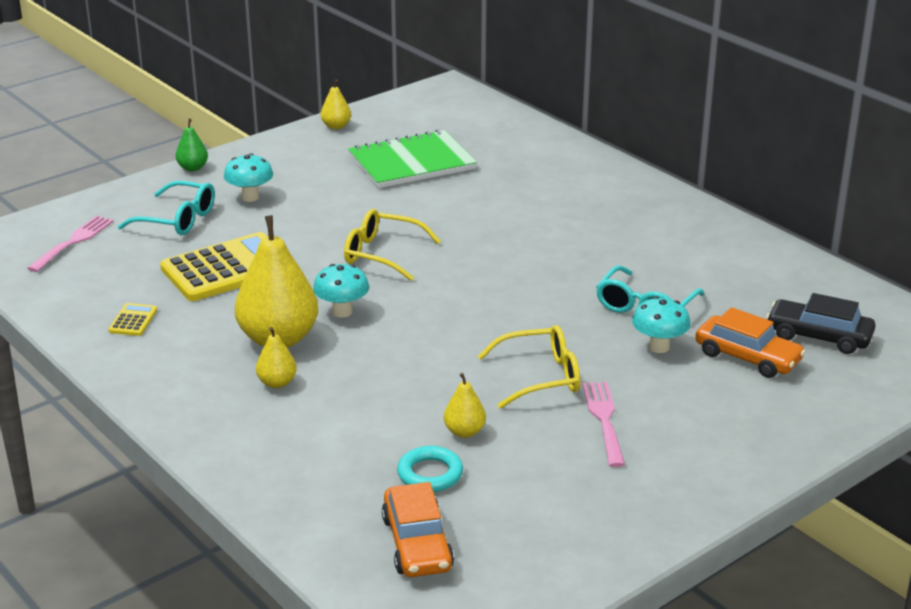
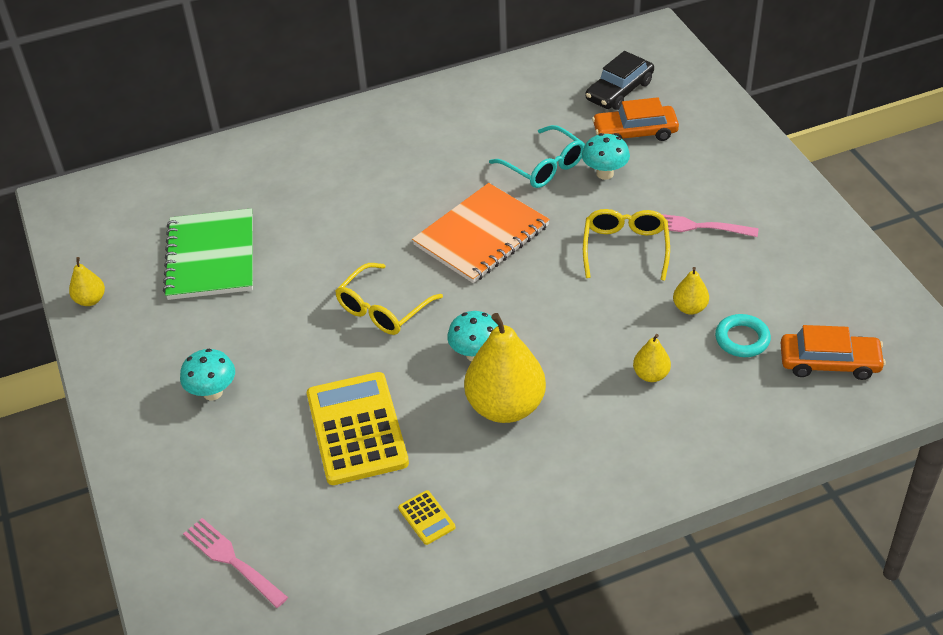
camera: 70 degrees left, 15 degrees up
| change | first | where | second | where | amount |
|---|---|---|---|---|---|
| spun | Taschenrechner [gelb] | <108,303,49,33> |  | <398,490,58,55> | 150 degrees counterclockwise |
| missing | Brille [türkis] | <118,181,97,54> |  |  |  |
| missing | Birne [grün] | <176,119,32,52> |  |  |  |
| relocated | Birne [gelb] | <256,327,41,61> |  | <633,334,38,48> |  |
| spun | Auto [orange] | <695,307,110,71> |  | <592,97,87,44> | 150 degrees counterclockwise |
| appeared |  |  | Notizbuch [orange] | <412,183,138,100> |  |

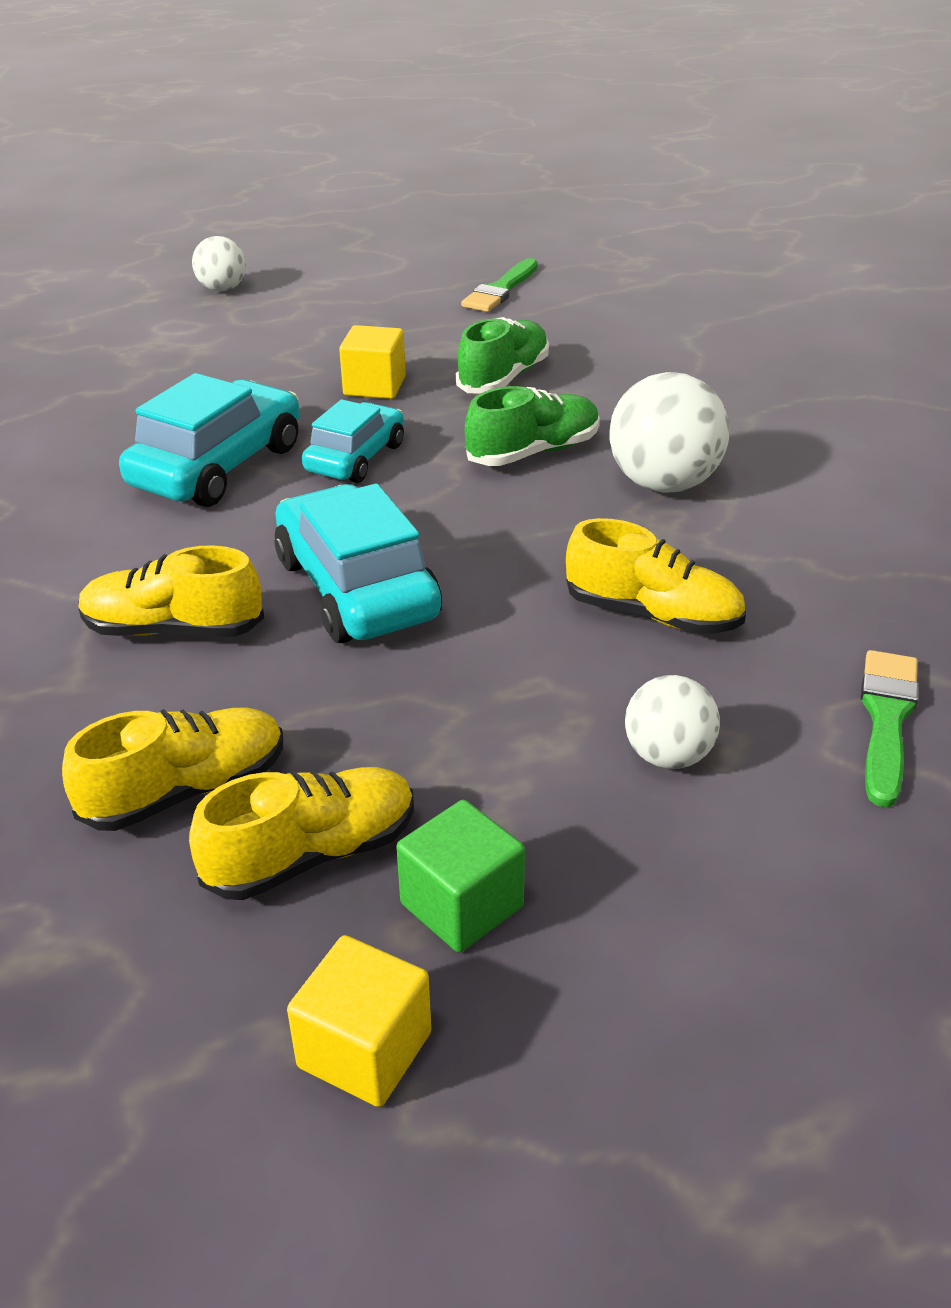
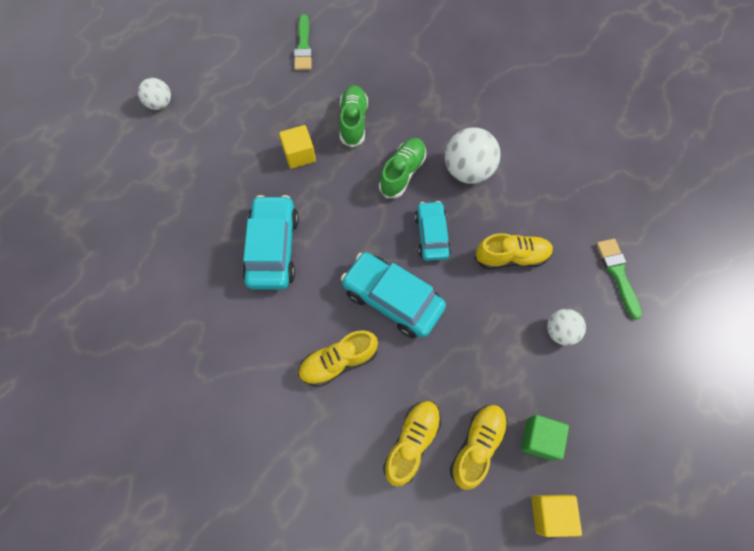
camera: 30 degrees left, 30 degrees up
| change | first | where | second | where | amount |
|---|---|---|---|---|---|
| relocated | Auto [türkis] | <302,399,102,84> |  | <415,201,36,60> |  |

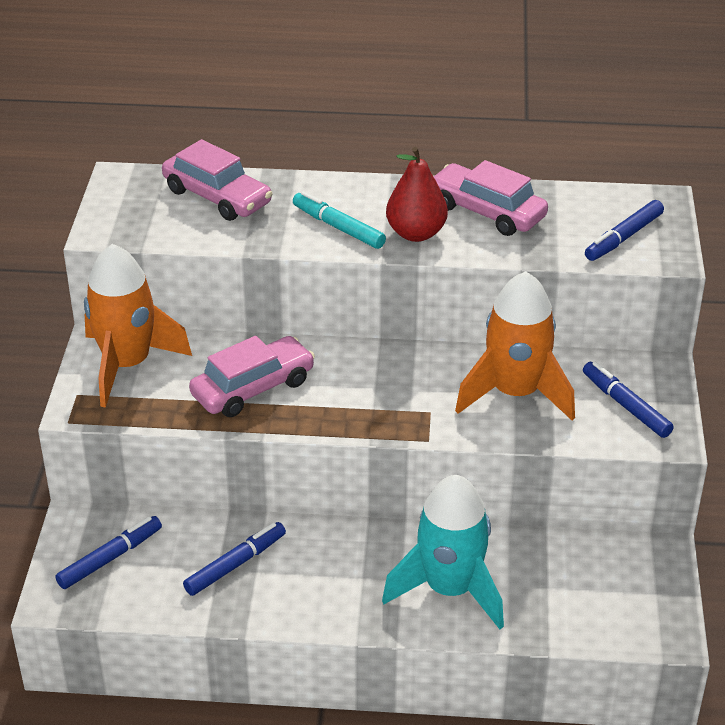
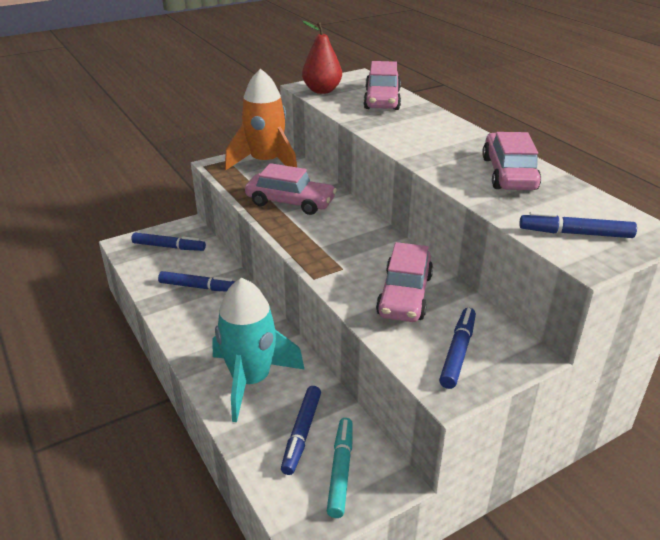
camera: 55 degrees right, 5 degrees down
| change | first | where | second | where | amount |
|---|---|---|---|---|---|
| relocated | Filzstift [türkis] | <293,191,93,58> |  | <327,418,26,100> |  |
| relocated | Birne [rot] | <386,147,62,95> |  | <302,21,40,73> |  |
| exchanged | Rakete [orange] | <455,271,120,150> | Auto [rosa] | <376,242,57,80> |  |
| appeared |  |  | Filzstift [blau] | <281,386,40,89> |  |

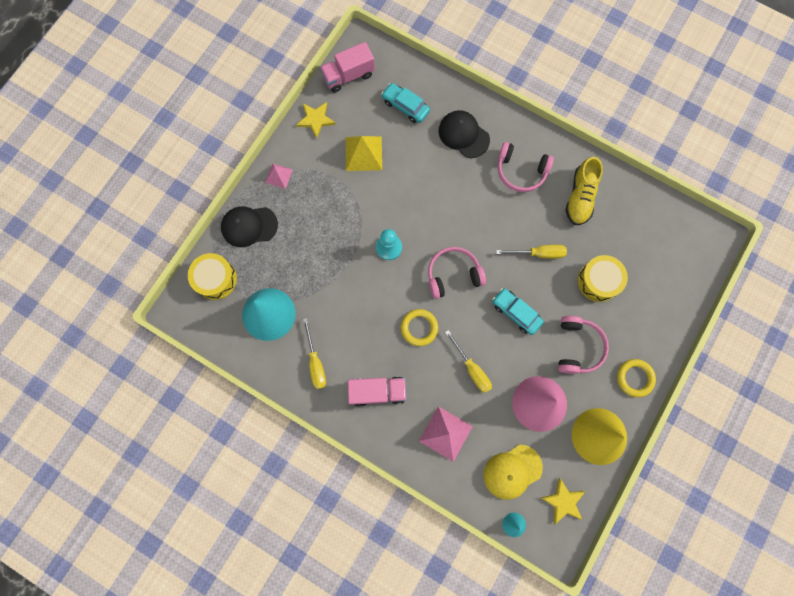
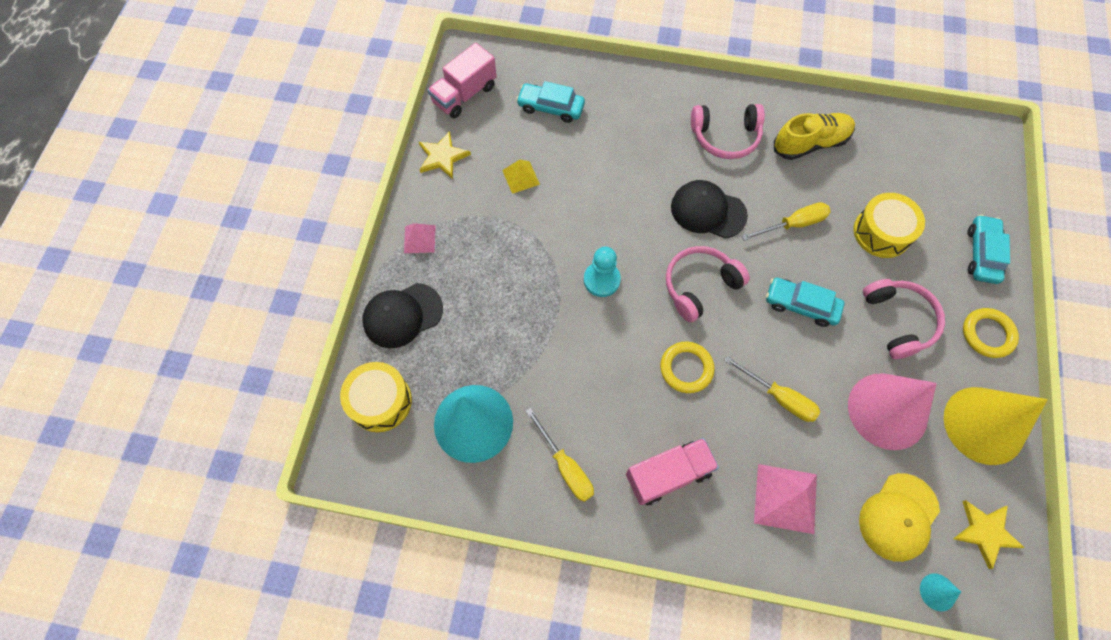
camera: 20 degrees left, 10 degrees down
| change | first | where | second | where | amount |
|---|---|---|---|---|---|
| size | Pyramide [gelb] | <346,136,36,35> |  | <502,160,38,34> | x0.60 |
| relocated | Kappe [schwarz] | <439,110,51,48> |  | <671,180,77,59> |  |
| spun | Schuh [gelb] | <566,157,37,68> |  | <774,113,81,47> | 105 degrees counterclockwise |
| appeared |  |  | Auto [türkis] | <967,215,43,69> |  |

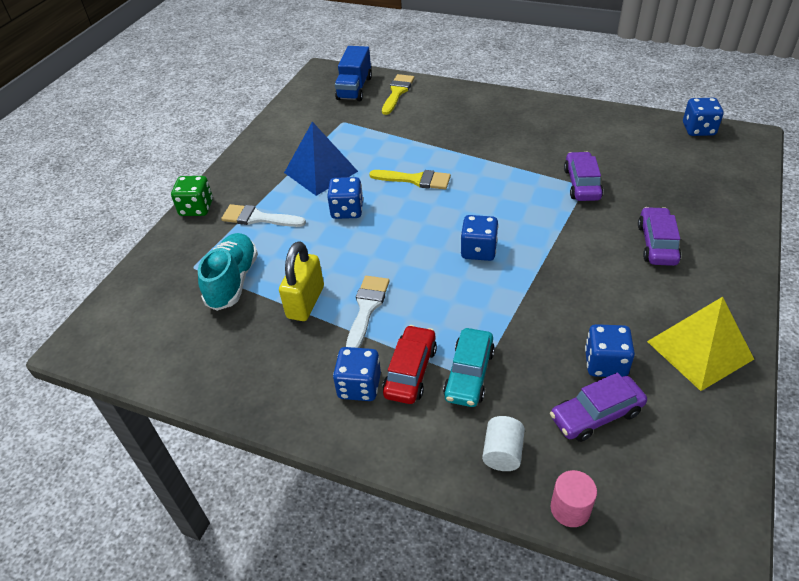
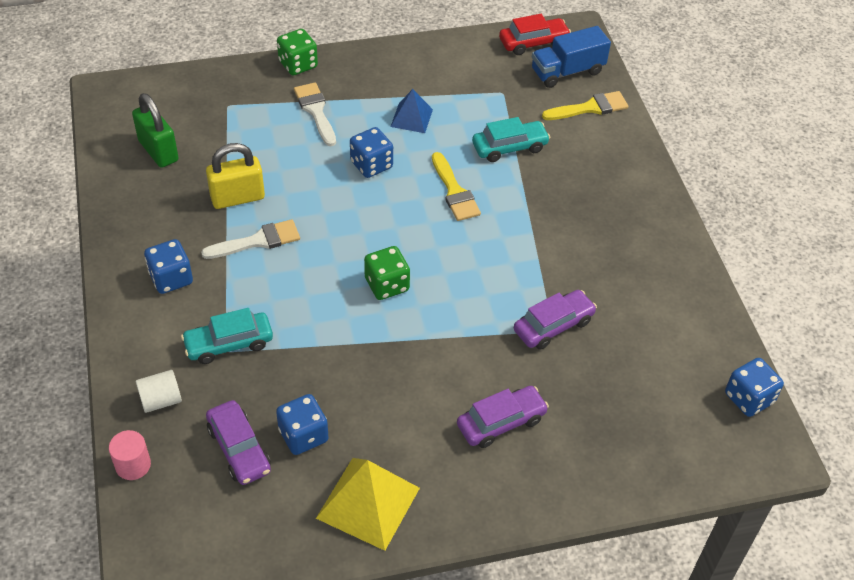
camera: 50 degrees right, 5 degrees up
| change | first | where | second | where | amount |
|---|---|---|---|---|---|
| missing | Schuh [türkis] | <198,233,60,78> |  |  |  |
| size | Pyramide [blau] | <284,122,74,74> |  | <390,89,43,44> | x0.59 |
| relocated | Auto [rot] | <383,325,54,79> |  | <499,14,72,41> |  |
| colour | Spielwürfel [blau] | <461,215,37,46> | Spielwürfel [grün] | <364,246,46,54> |  |
| spun | Auto [lila] | <550,373,97,69> |  | <206,400,65,85> | 150 degrees counterclockwise |
| appeared |  |  | Vorhängeschloss [grün] | <132,93,47,75> |  |
| appeared |  |  | Auto [türkis] | <472,117,79,45> |  |

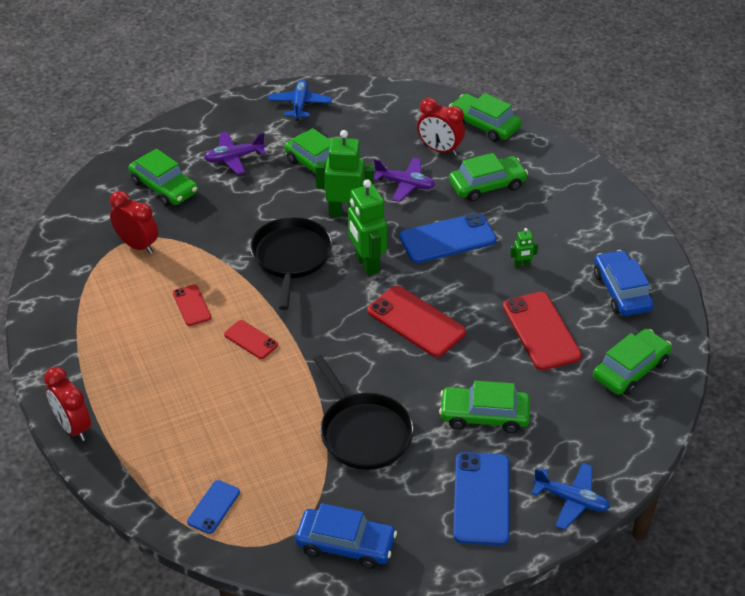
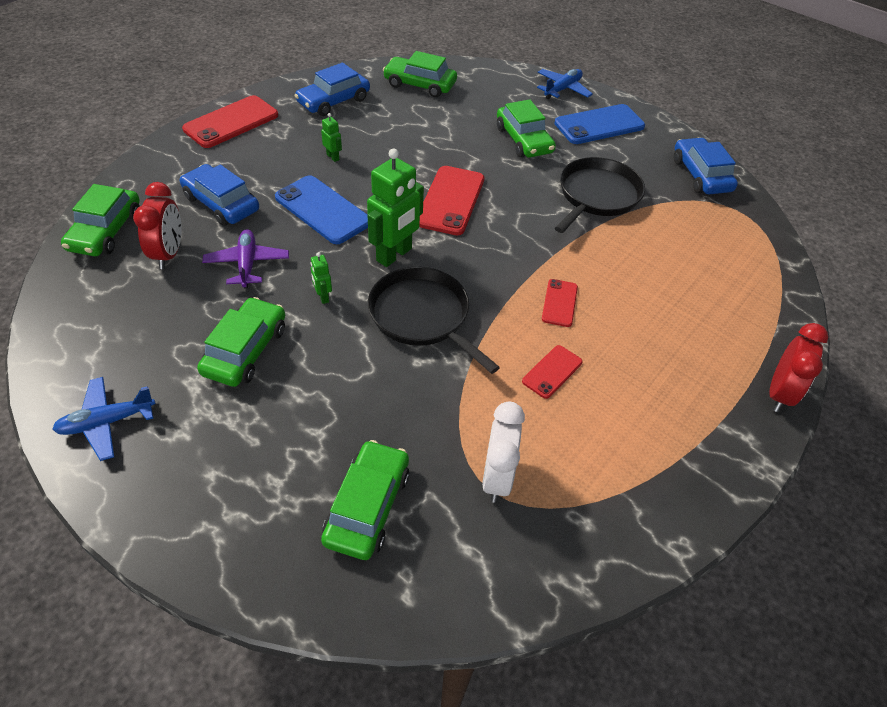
camera: 120 degrees left, 5 degrees up
| change | first | where | second | where | amount |
|---|---|---|---|---|---|
| colour | Wecker [rot] | <110,191,48,63> | Wecker [weiß] | <482,401,43,102> |  |
| missing | Handy [blau] | <187,480,53,54> |  |  |  |
| missing | Flugzeug [lila] | <204,132,62,43> |  |  |  |
| spun | Pfanne [schwarz] | <250,217,82,93> |  | <368,267,132,107> | 75 degrees clockwise |
| size | Roboter [grün] | <315,130,59,87> |  | <311,252,21,52> | x0.45 |
| colour | Auto [grün] | <449,153,79,49> | Auto [blau] | <180,164,79,62> |  |
| relocated | Handy [rot] | <503,292,79,78> |  | <182,95,96,53> |  |
| spun | Flugzeug [blau] | <531,463,79,67> |  | <537,69,56,30> | 45 degrees clockwise |

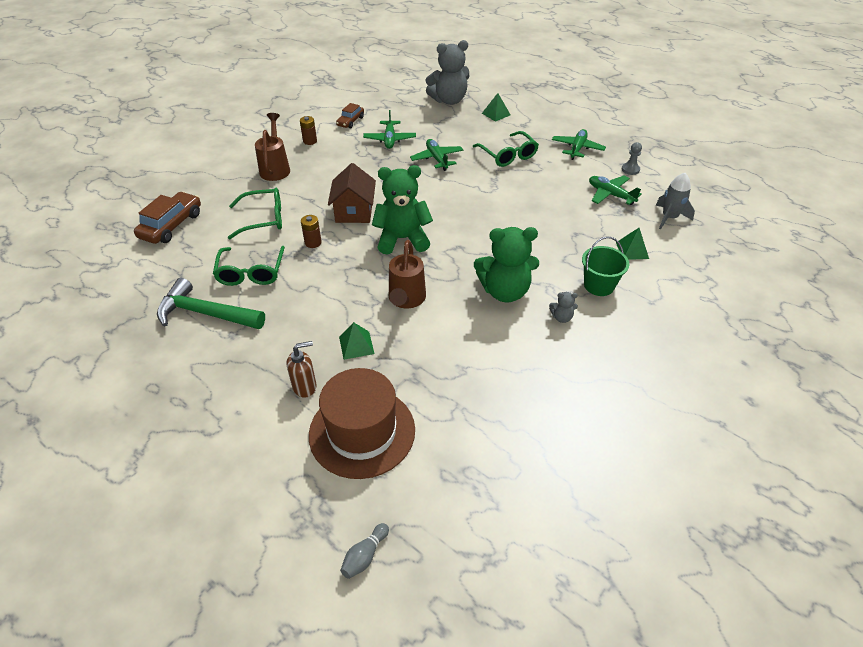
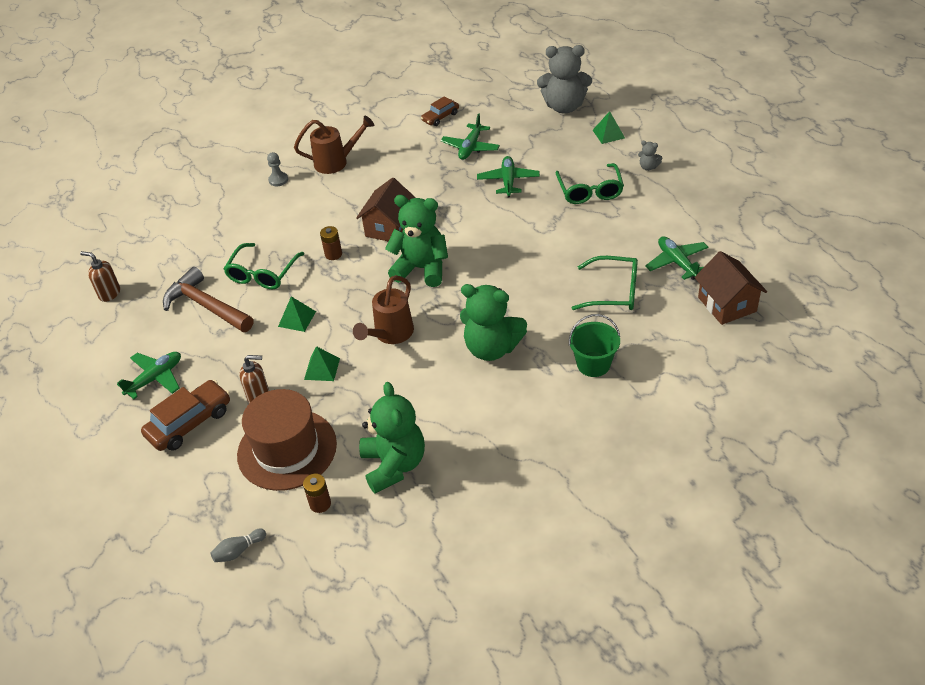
camera: 25 degrees right, 0 degrees up
| change | first | where | second | where | amount |
|---|---|---|---|---|---|
| relocated | Auto [braun] | <134,192,67,52> |  | <141,380,89,71> |  |
| colour | Hammer [grün] | <157,278,108,51> | Hammer [braun] | <163,267,90,65> |  |
| relocated | Brille [grün] | <228,188,54,51> |  | <572,256,66,54> |  |
| spun | Gießkanne [braun] | <255,113,35,68> |  | <294,116,80,58> | 60 degrees clockwise |
| relocated | Batterie [braun] | <300,116,17,29> |  | <303,473,28,40> |  |
| relocated | Teddybär [grau] | <549,292,29,31> |  | <638,141,24,30> |  |
| relocated | Flugzeug [grün] | <552,129,54,31> |  | <117,352,64,47> |  |
| relocated | Pyramide [grün] | <616,228,33,32> |  | <278,296,38,36> |  |
| relocated | Bauer [grau] | <622,142,20,33> |  | <267,152,21,34> |  |
| exchanged | Rakete [grau] | <655,173,40,56> | Haus [braun] | <694,251,73,74> |  |
| appeared |  |  | Seifenspender [braun] | <80,251,40,51> |  |
| appeared |  |  | Teddybär [grün] | <359,382,66,111> |  |

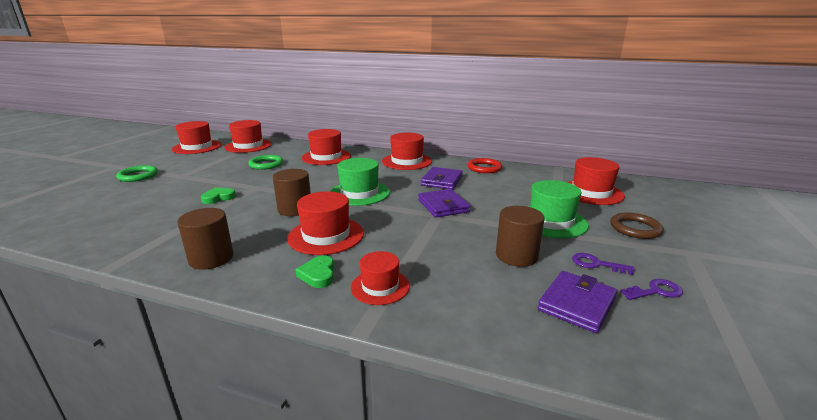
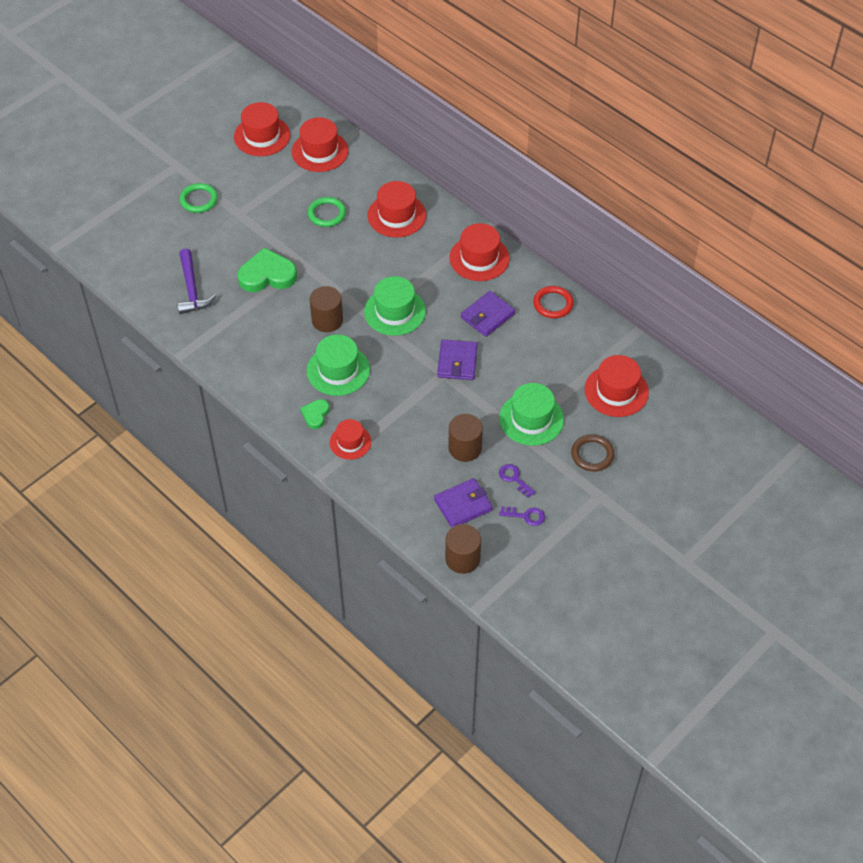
camera: 25 degrees right, 30 degrees up
| change | first | where | second | where | amount |
|---|---|---|---|---|---|
| relocated | Vollzylinder [braun] | <177,208,57,62> |  | <445,524,36,50> |  |
| size | Herz [grün] | <201,188,35,16> |  | <237,248,60,44> | x1.89 |
| colour | Hut [rot] | <287,191,77,64> | Hut [grün] | <307,335,63,61> |  |
| appeared |  |  | Hammer [lila] | <177,249,39,65> |  |

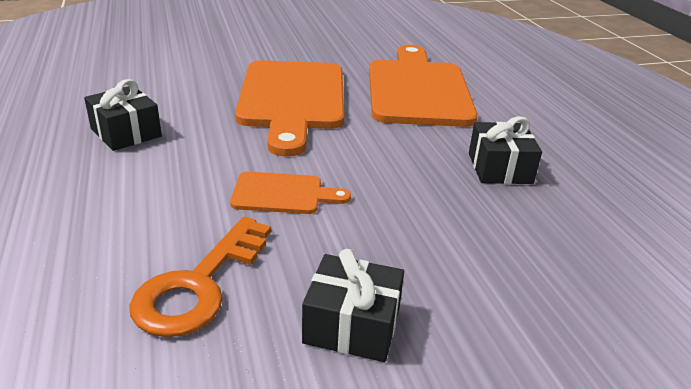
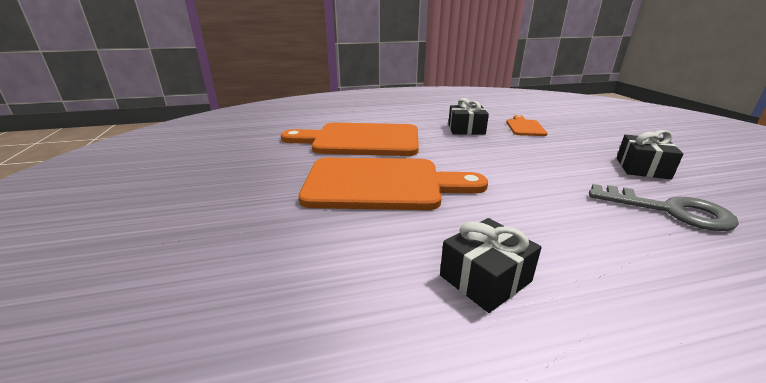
camera: 85 degrees left, 5 degrees down
| change | first | where | second | where | amount |
|---|---|---|---|---|---|
| colour | Schlüssel [orange] | <129,217,142,120> | Schlüssel [grau] | <589,184,150,47> |  |
| relocated | Schneidebrett [orange] | <230,171,121,43> |  | <506,115,41,21> |  |

